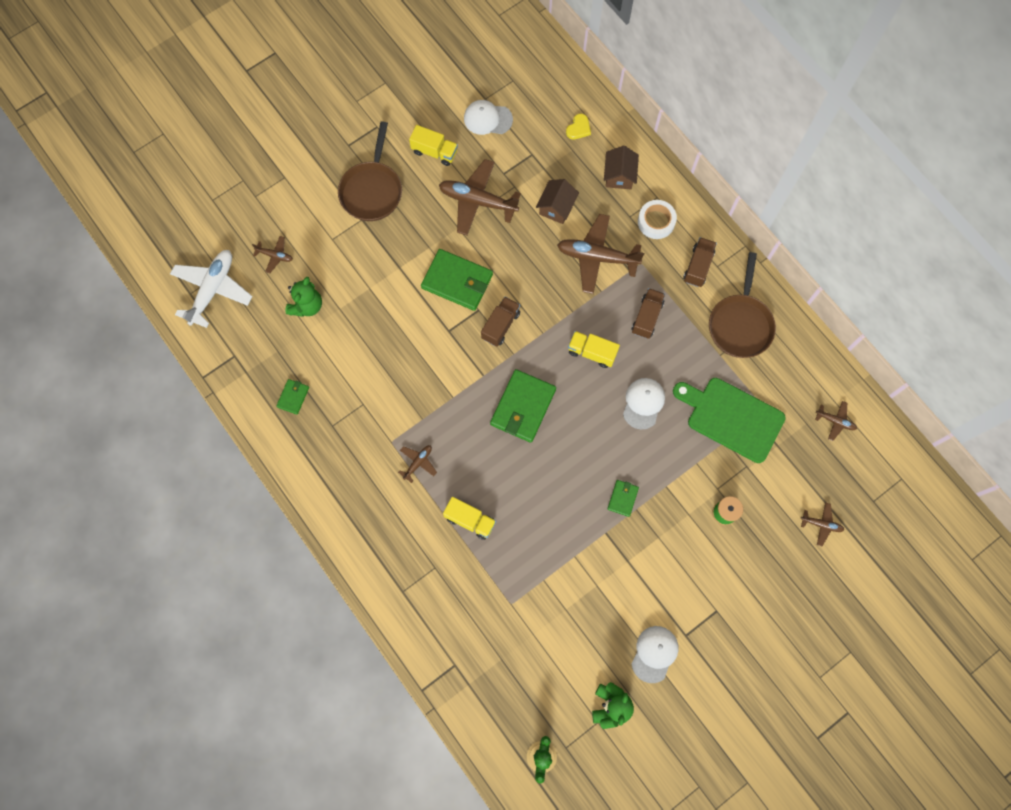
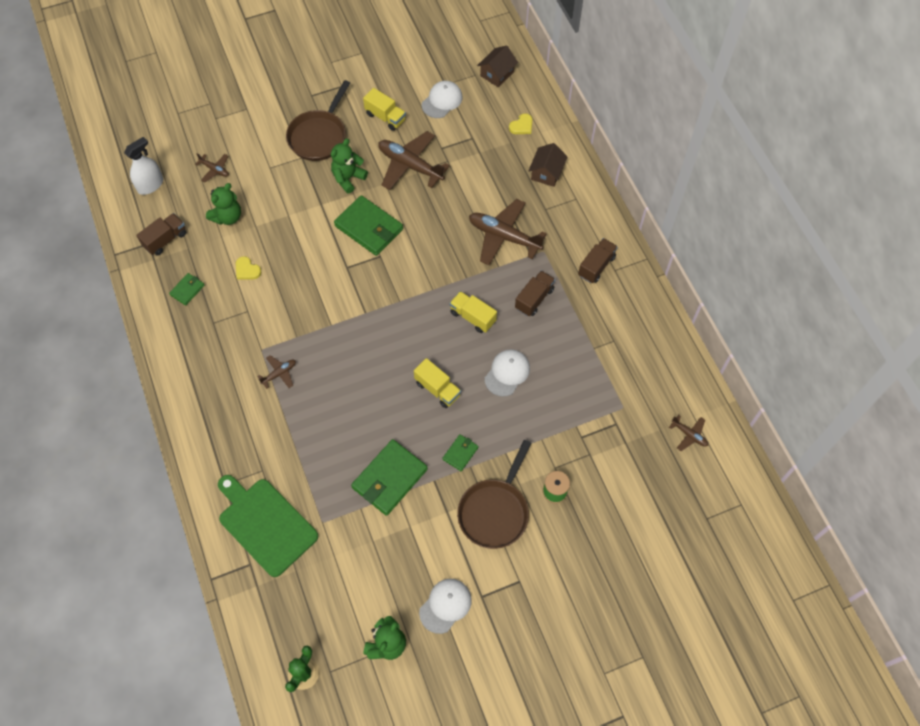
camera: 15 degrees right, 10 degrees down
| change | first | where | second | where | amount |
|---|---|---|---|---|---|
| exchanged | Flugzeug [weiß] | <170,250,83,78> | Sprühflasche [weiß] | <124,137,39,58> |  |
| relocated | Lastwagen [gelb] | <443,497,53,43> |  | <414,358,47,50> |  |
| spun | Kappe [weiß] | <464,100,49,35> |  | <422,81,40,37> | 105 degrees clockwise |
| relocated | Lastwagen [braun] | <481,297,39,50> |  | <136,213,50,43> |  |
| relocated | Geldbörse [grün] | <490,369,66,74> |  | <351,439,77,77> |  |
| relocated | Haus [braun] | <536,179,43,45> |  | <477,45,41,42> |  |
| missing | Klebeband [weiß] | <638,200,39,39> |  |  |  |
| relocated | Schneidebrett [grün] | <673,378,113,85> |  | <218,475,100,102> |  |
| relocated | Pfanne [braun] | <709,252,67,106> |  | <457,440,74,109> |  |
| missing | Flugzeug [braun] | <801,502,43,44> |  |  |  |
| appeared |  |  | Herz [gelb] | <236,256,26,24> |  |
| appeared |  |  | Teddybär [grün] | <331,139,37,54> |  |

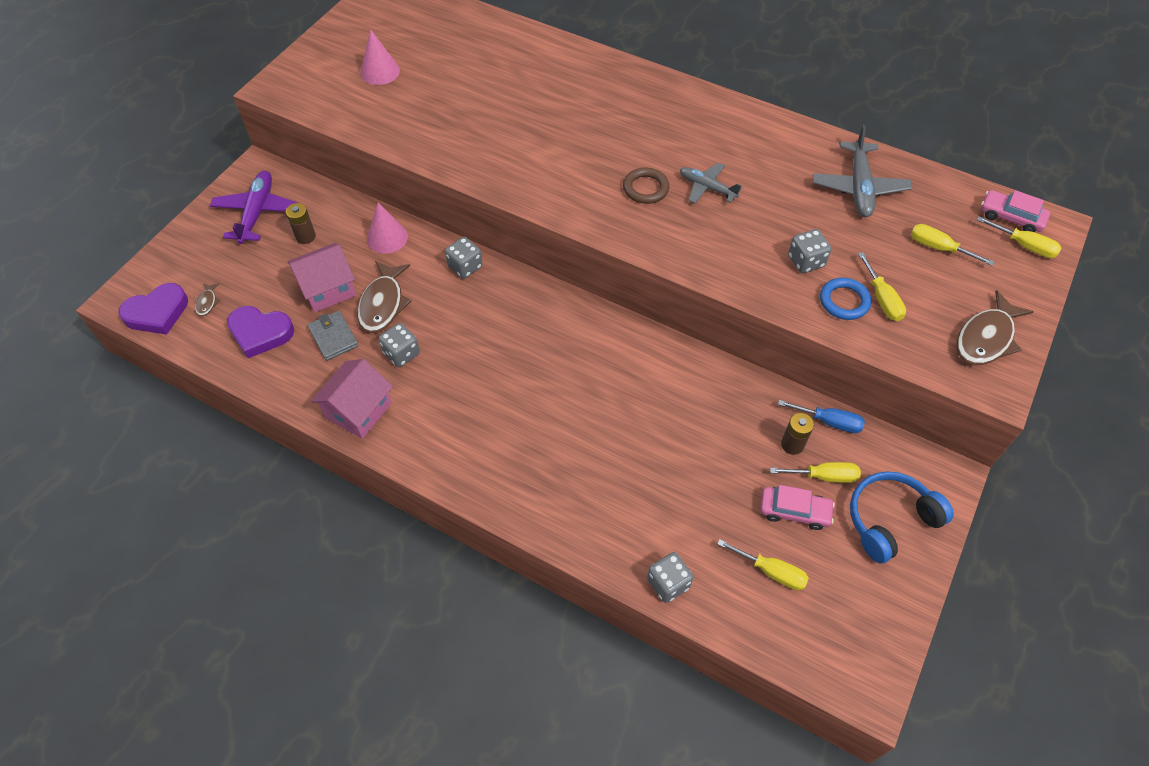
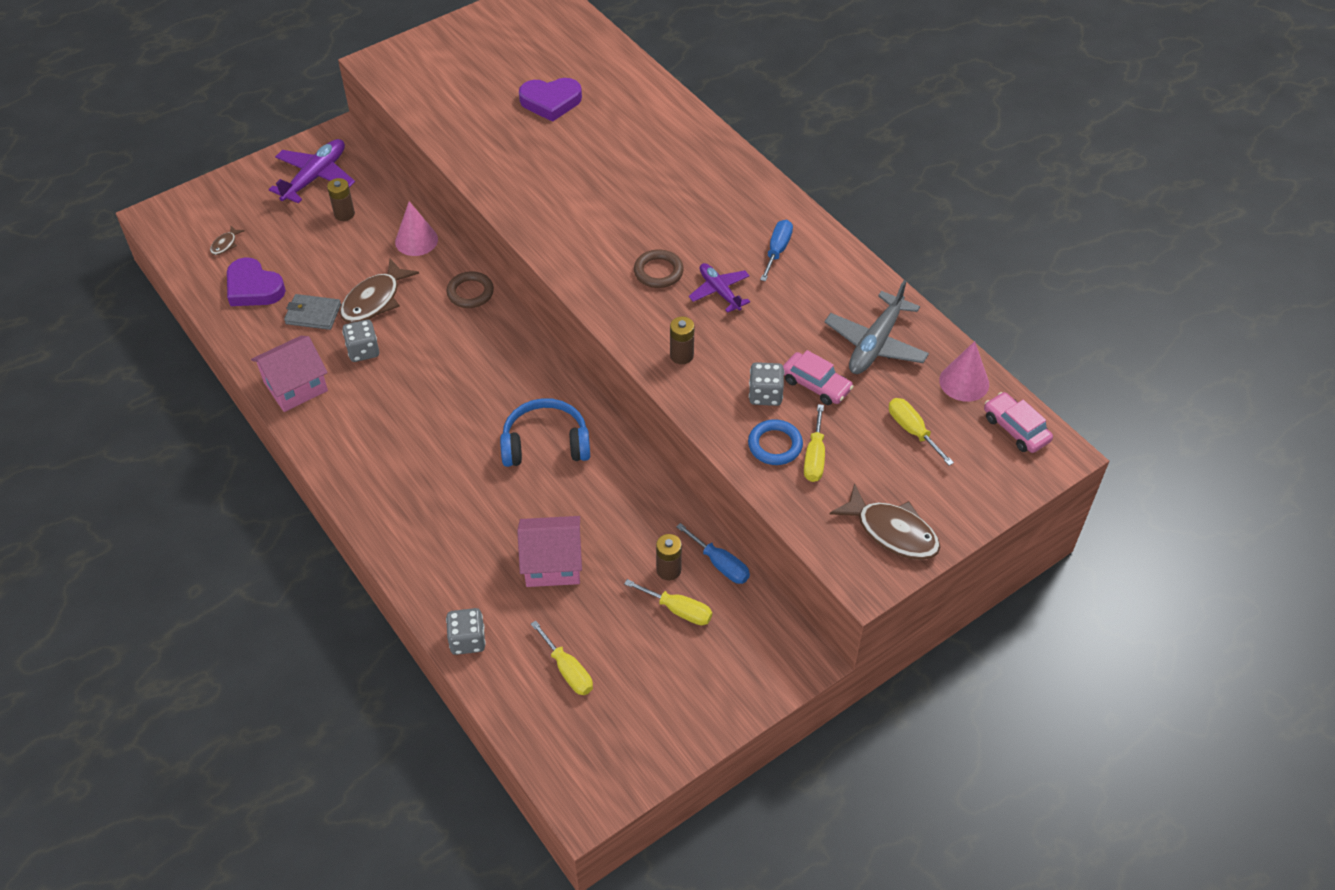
camera: 25 degrees right, 5 degrees down
| change | first | where | second | where | amount |
|---|---|---|---|---|---|
| relocated | Herz [lila] | <119,283,69,52> |  | <519,78,63,44> |  |
| relocated | Haus [rosa] | <287,243,69,70> |  | <517,516,65,71> |  |
| spun | Geldbörse [grau] | <307,311,52,50> |  | <284,294,57,36> | 75 degrees counterclockwise |
| relocated | Kegel [rosa] | <360,29,40,56> |  | <939,341,50,61> |  |
| exchanged | Spielwürfel [grau] | <445,237,38,42> | Ring [braun] | <446,271,48,37> |  |
| colour | Flugzeug [grau] | <680,163,62,41> | Flugzeug [lila] | <689,263,61,50> |  |
| relocated | Auto [rosa] | <760,485,75,45> |  | <783,350,71,55> |  |
| relocated | Kopfhörer [blau] | <850,471,104,92> |  | <500,398,90,69> |  |
| spun | Fisch [braun] | <956,290,78,75> |  | <830,483,110,77> | 120 degrees counterclockwise |
| missing | Schraubenzieher [gelb] | <977,216,84,42> |  |  |  |
| appeared |  |  | Batterie [braun] | <670,316,24,48> |  |
| appeared |  |  | Schraubenzieher [blau] | <760,220,33,61> |  |

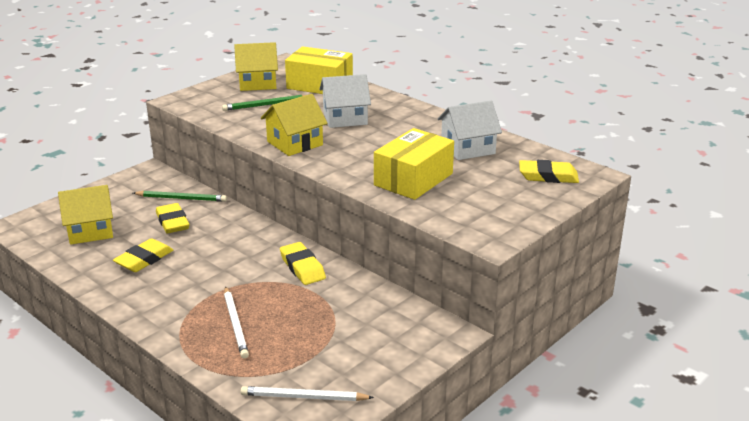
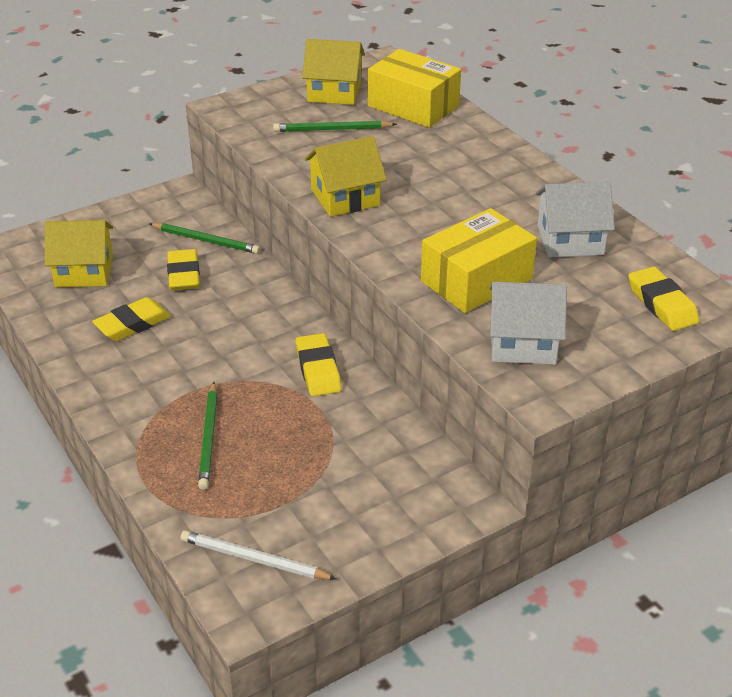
camera: 15 degrees right, 10 degrees up
| change | first | where | second | where | amount |
|---|---|---|---|---|---|
| colour | Bleistift [weiß] | <224,286,25,73> | Bleistift [grün] | <198,382,19,108> |  |
| relocated | Haus [weiß] | <319,74,52,54> |  | <489,282,78,83> |  |
| spun | Radiergummi [gelb] | <519,160,60,23> |  | <629,267,71,64> | 45 degrees clockwise |

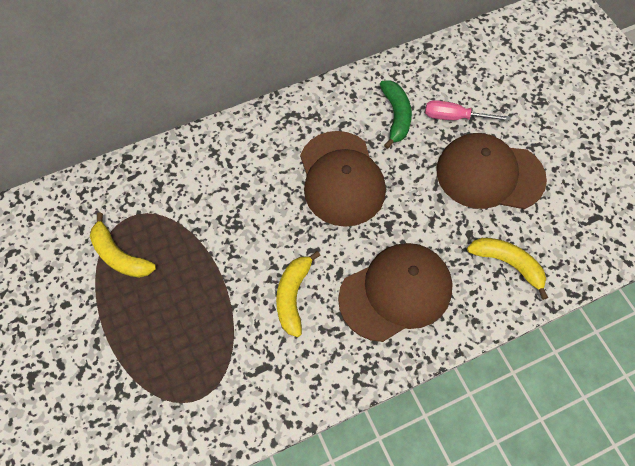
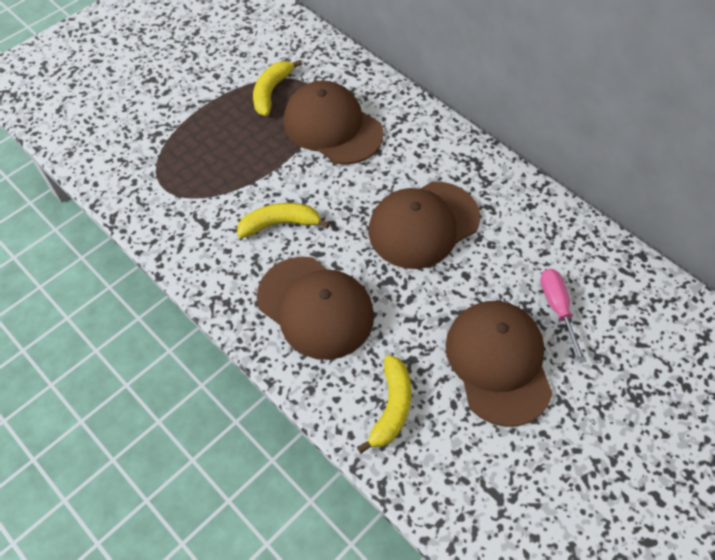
camera: 70 degrees right, 5 degrees down
| change | first | where | second | where | amount |
|---|---|---|---|---|---|
| missing | Banane [grün] | <380,80,32,69> |  |  |  |
| appeared |  |  | Kappe [braun] | <283,81,100,84> |  |

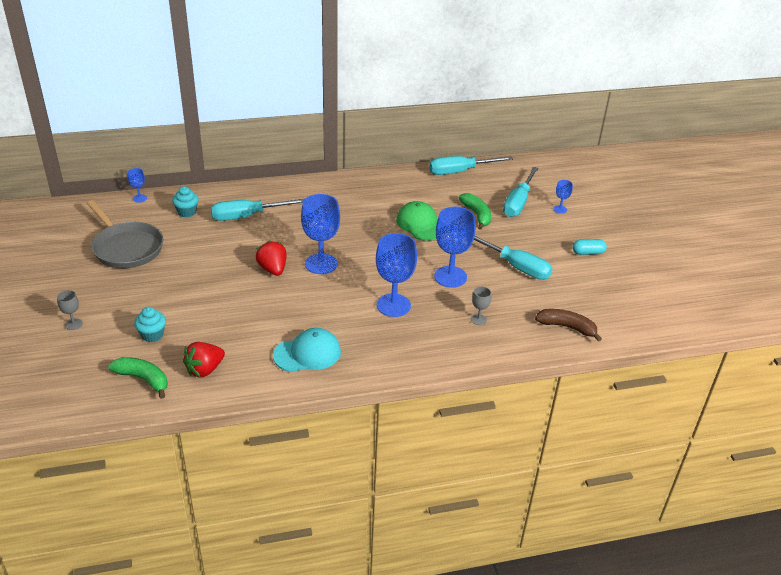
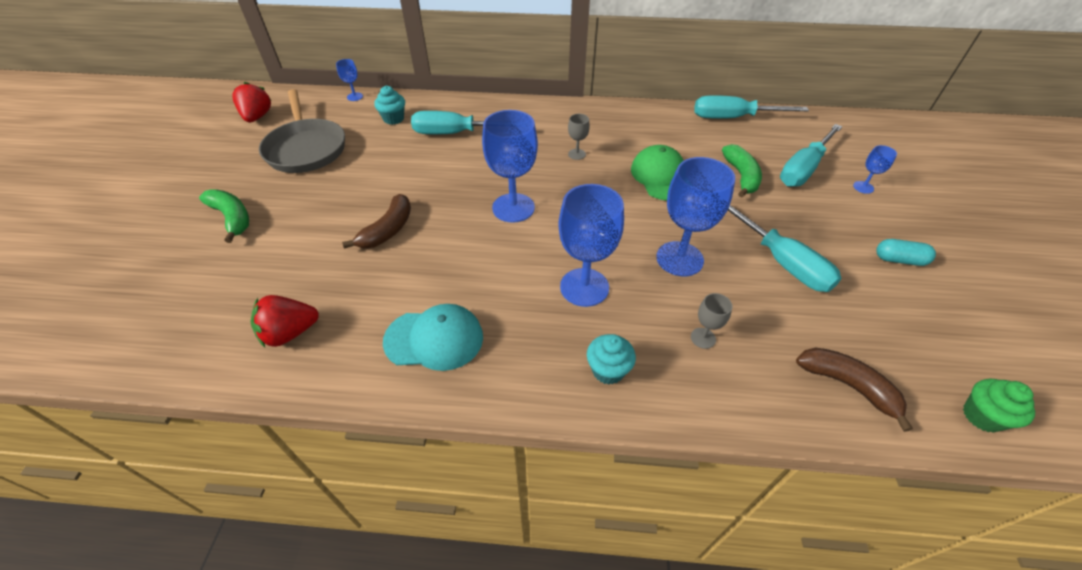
camera: 20 degrees right, 10 degrees up
| change | first | where | second | where | amount |
|---|---|---|---|---|---|
| relocated | Kelch [grau] | <57,290,26,40> |  | <568,114,22,46> |  |
| relocated | Banane [grün] | <108,357,59,42> |  | <199,189,50,54> |  |
| relocated | Muffin [türkis] | <134,307,32,35> |  | <587,334,49,51> |  |
| relocated | Erdbeere [rot] | <256,240,31,36> |  | <233,82,38,40> |  |
| appeared |  |  | Banane [braun] | <342,194,69,55> |  |
| appeared |  |  | Muffin [grün] | <963,379,72,53> |  |

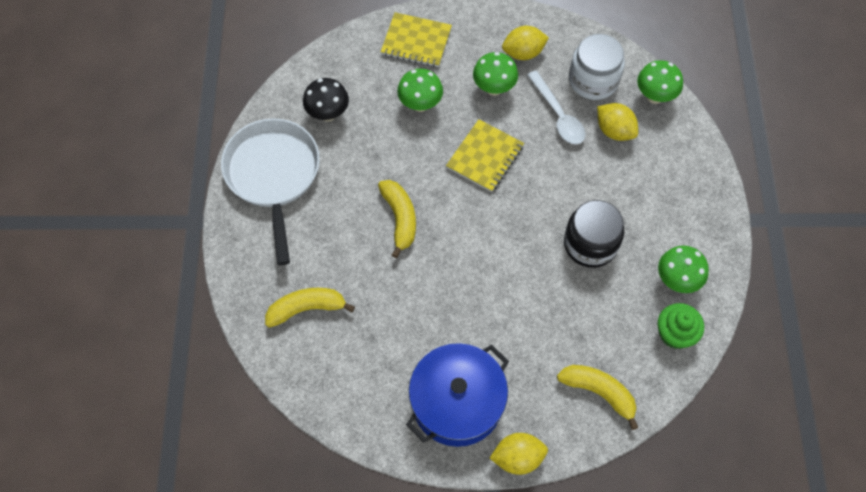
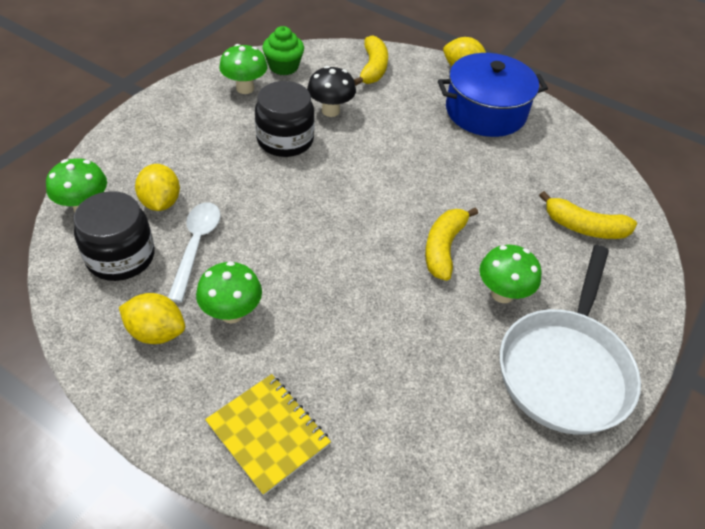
camera: 150 degrees left, 15 degrees down
| change | first | where | second | where | amount |
|---|---|---|---|---|---|
| relocated | Pilz [schwarz] | <303,78,46,43> |  | <307,66,49,51> |  |
| relocated | Pilz [grün] | <397,68,46,44> |  | <479,245,63,58> |  |
| missing | Notizbuch [gelb] | <446,119,78,73> |  |  |  |
| spun | Banane [gelb] | <557,365,82,65> |  | <354,35,34,51> | 150 degrees counterclockwise |
| colour | Einmachglas [weiß] | <569,34,56,66> | Einmachglas [schwarz] | <74,191,81,90> |  |

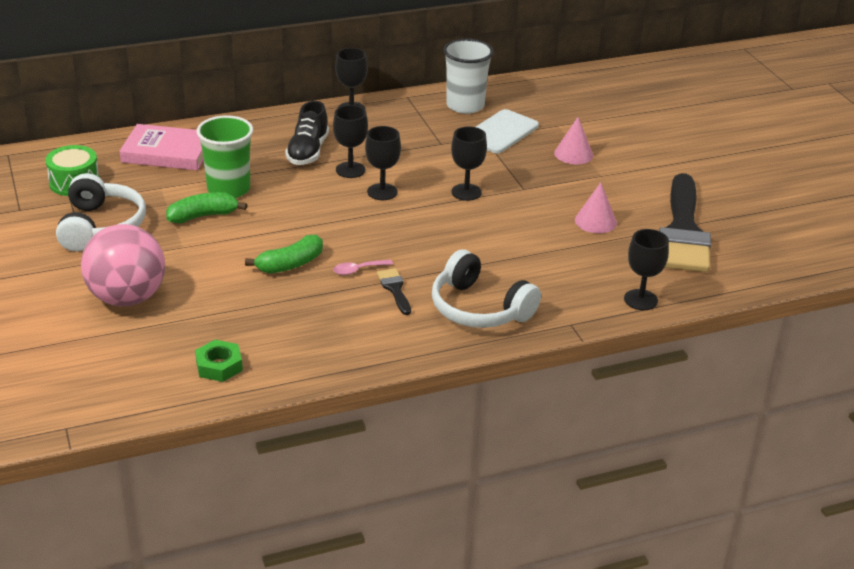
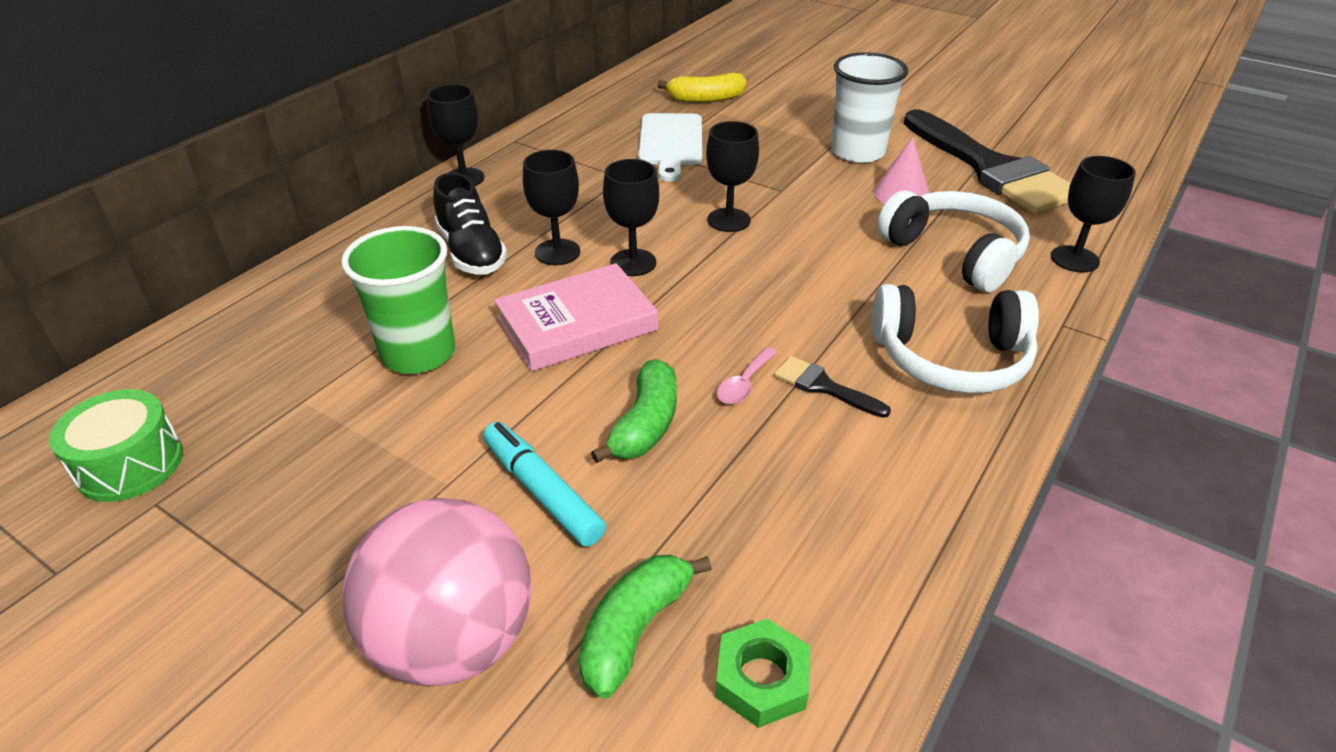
camera: 35 degrees left, 5 degrees up
| change | first | where | second | where | amount |
|---|---|---|---|---|---|
| relocated | Kopfhörer [weiß] | <56,173,90,79> |  | <877,191,153,101> |  |
| relocated | Buch [rosa] | <120,124,84,47> |  | <494,263,164,108> |  |
| relocated | Banane [grün] | <166,192,81,31> |  | <579,555,133,144> |  |
| relocated | Becher [weiß] | <443,39,50,75> |  | <831,52,78,111> |  |
| missing | Kegel [rosa] | <554,117,39,47> |  |  |  |
| appeared |  |  | Filzstift [türkis] | <483,422,123,125> |  |
| appeared |  |  | Banane [gelb] | <657,72,89,31> |  |

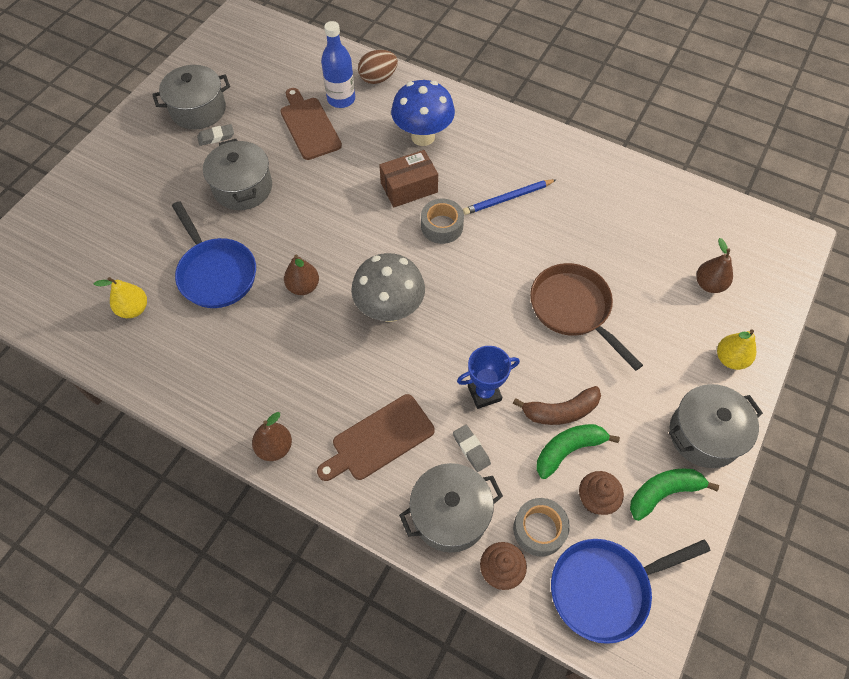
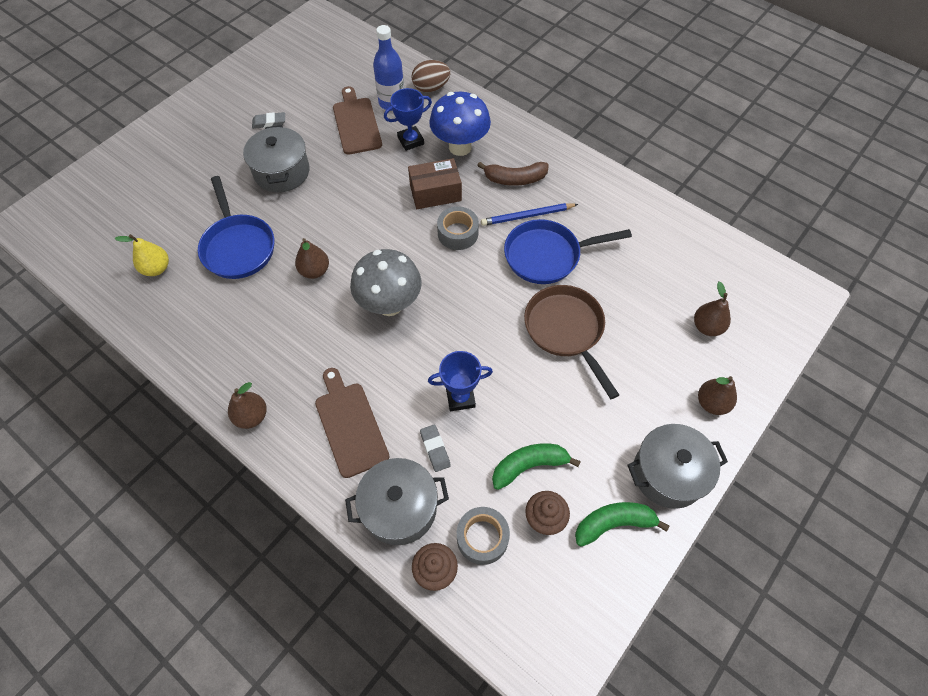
camera: 10 degrees right, 0 degrees up
| change | first | where | second | where | amount |
|---|---|---|---|---|---|
| missing | Kochtopf [grau] | <152,65,78,65> |  |  |  |
| spun | Schneidebrett [braun] | <317,394,118,87> |  | <315,368,74,110> | 90 degrees clockwise |
| relocated | Banane [braun] | <513,386,88,39> |  | <477,162,72,24> |  |
| relocated | Pfanne [blau] | <551,539,160,105> |  | <504,219,128,65> |  |
| colour | Birne [gelb] | <717,329,39,41> | Birne [braun] | <698,376,39,39> |  |
| appeared |  |  | Pokal [blau] | <384,88,48,63> |  |

